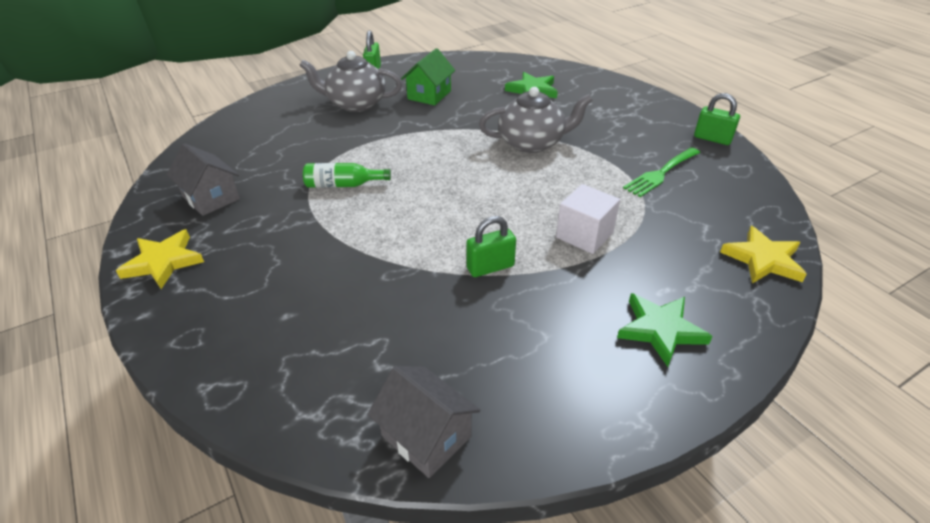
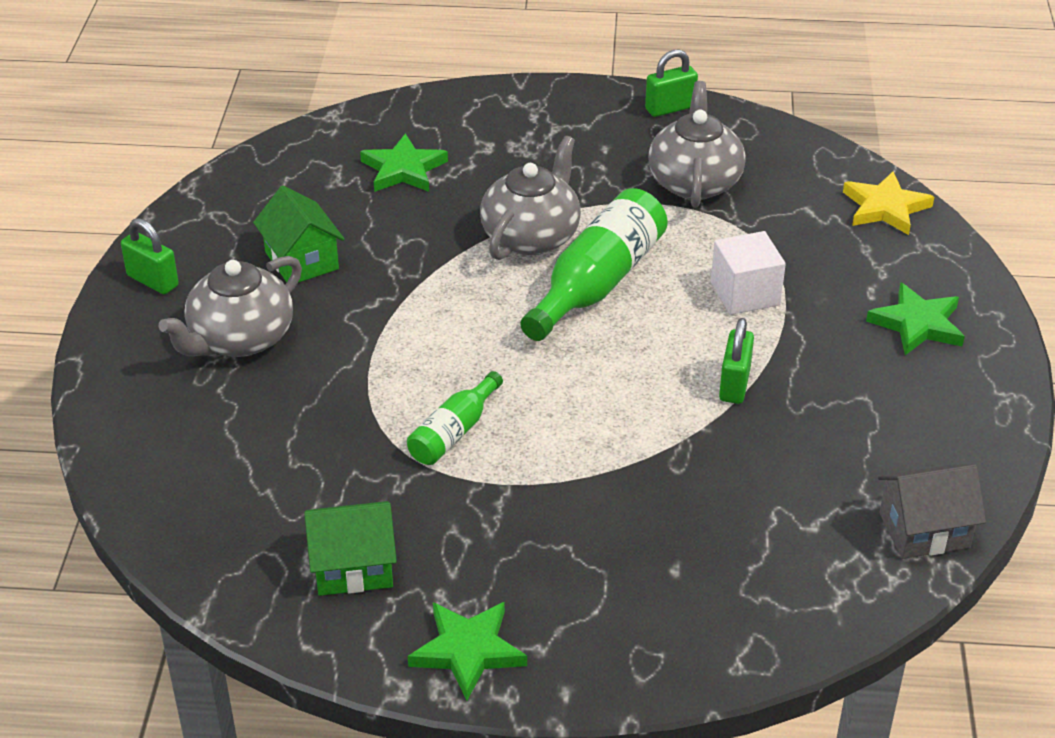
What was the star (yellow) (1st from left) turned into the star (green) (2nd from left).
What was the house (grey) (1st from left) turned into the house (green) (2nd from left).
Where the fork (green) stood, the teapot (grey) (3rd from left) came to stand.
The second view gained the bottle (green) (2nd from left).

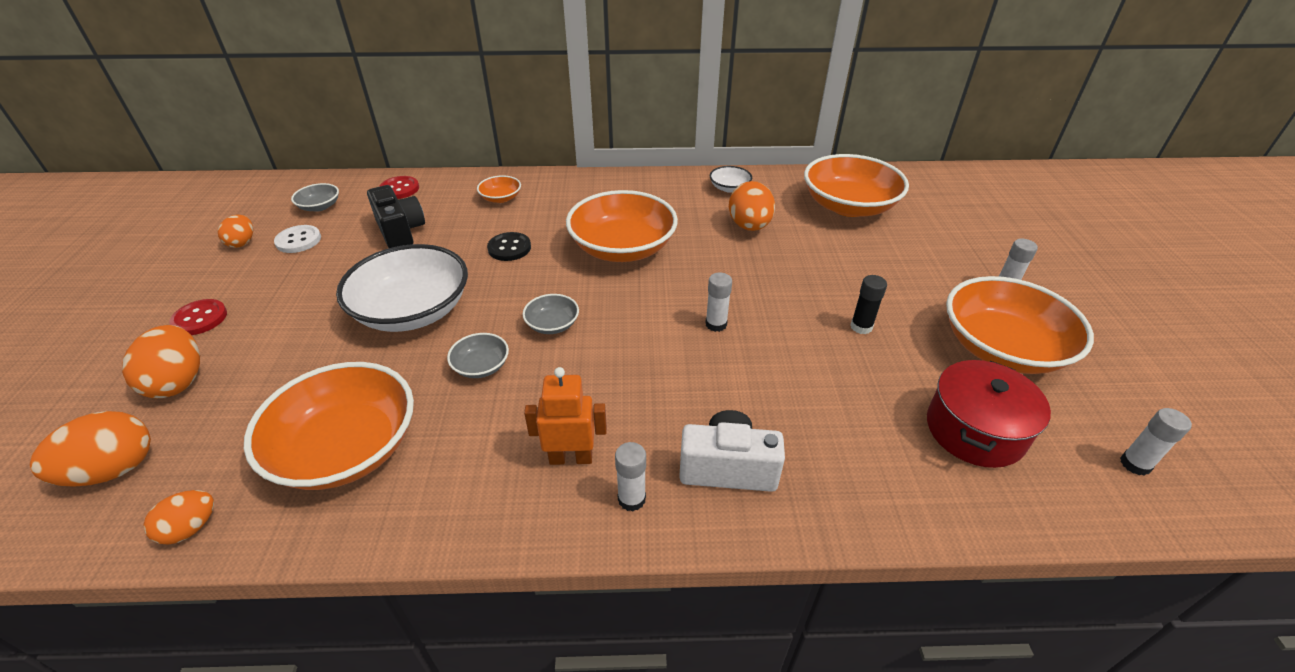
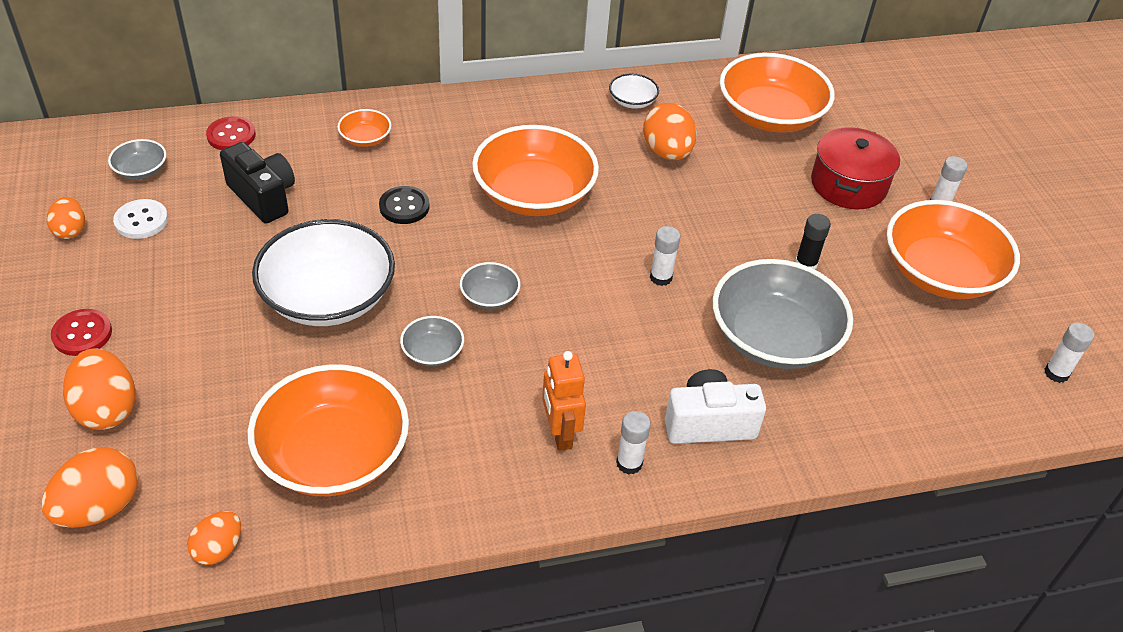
The robot (orange) ended up facing another way, 90 degrees counterclockwise from before.
The pot (red) ended up elsewhere.
The second view gained the bowl (grey) (4th from left).

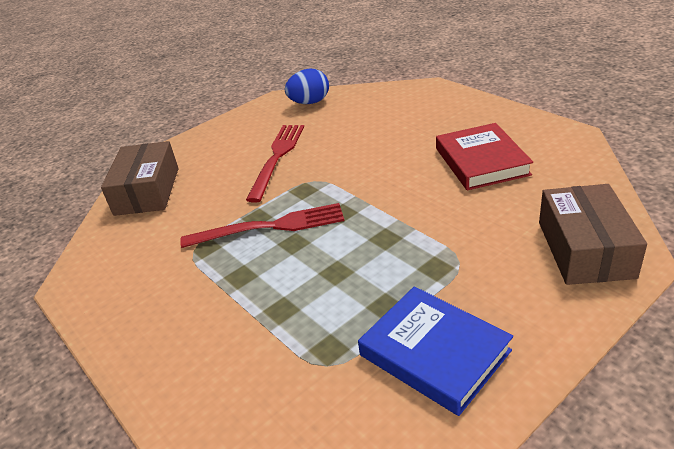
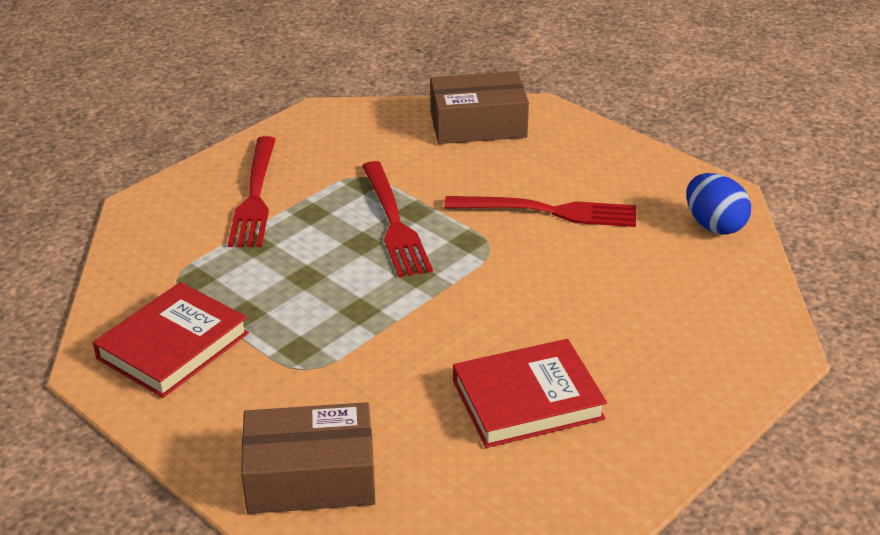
What was the book (blue) turned into the book (red) (1st from left).
The second view gained the fork (red) (1st from left).

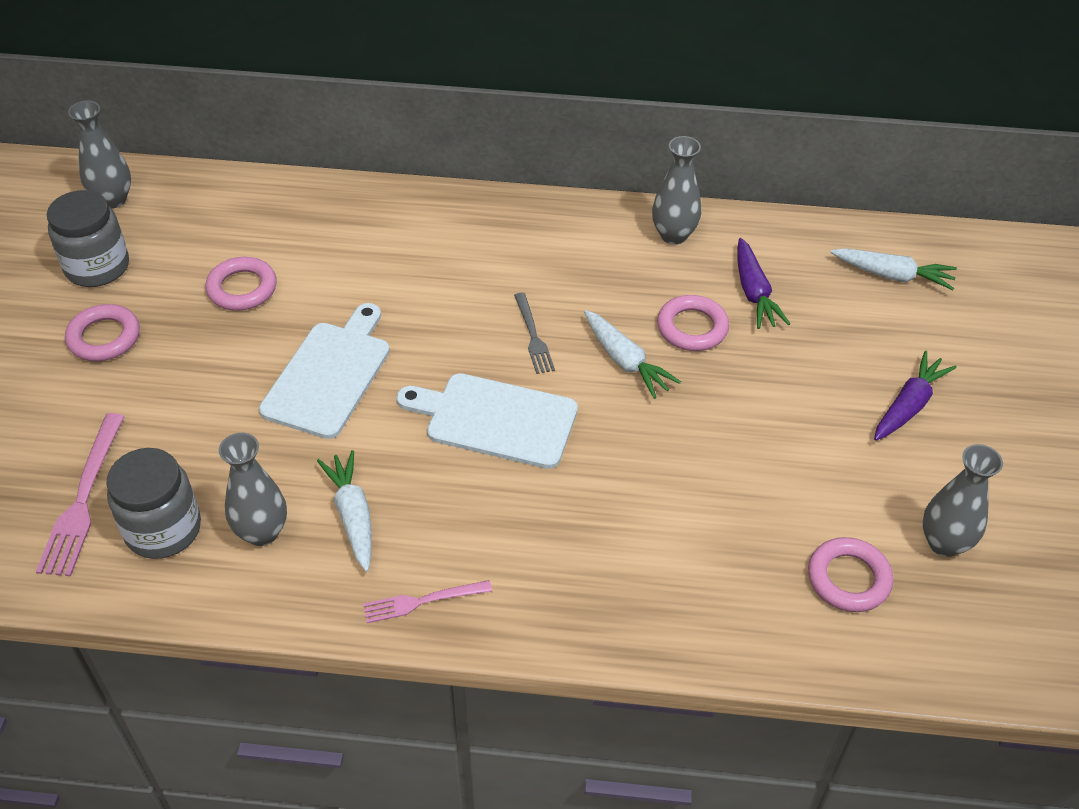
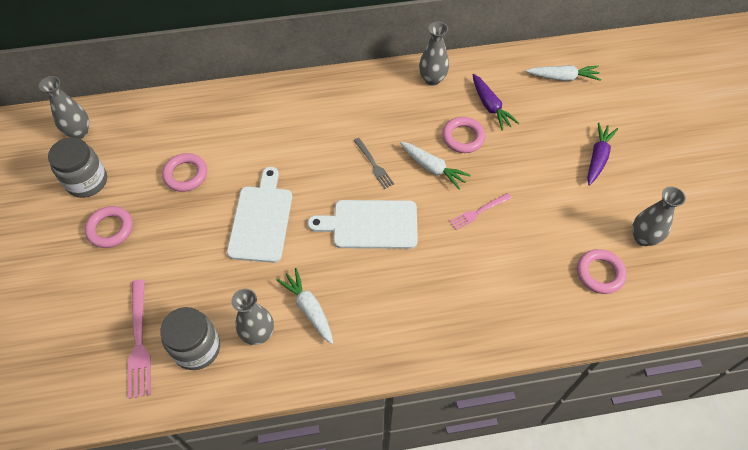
The fork (pink) (2nd from left) ended up elsewhere.

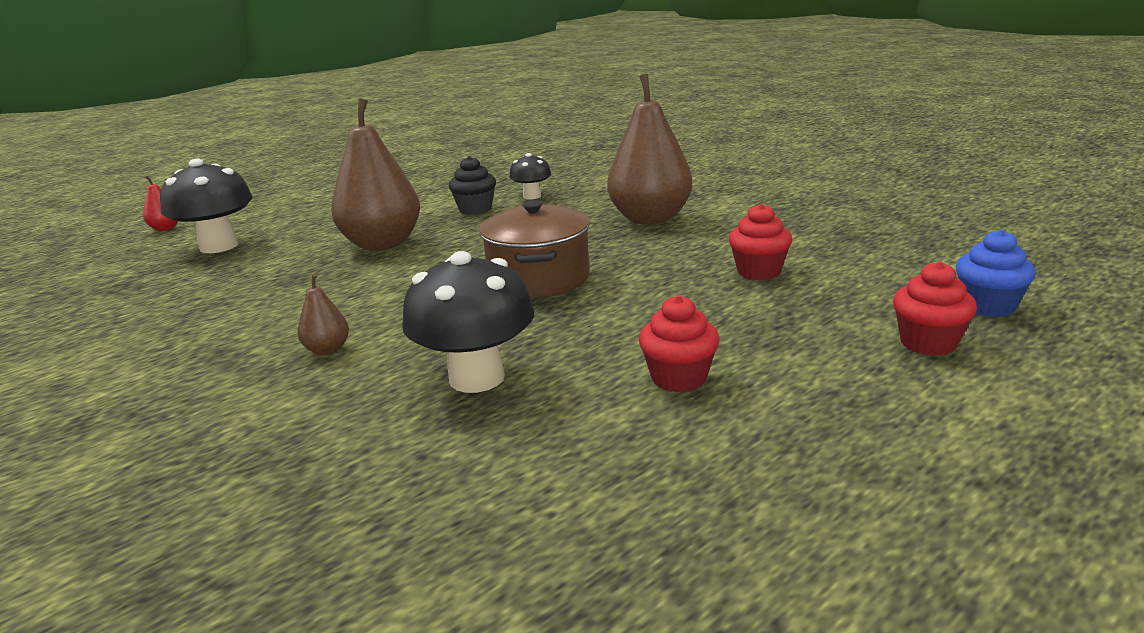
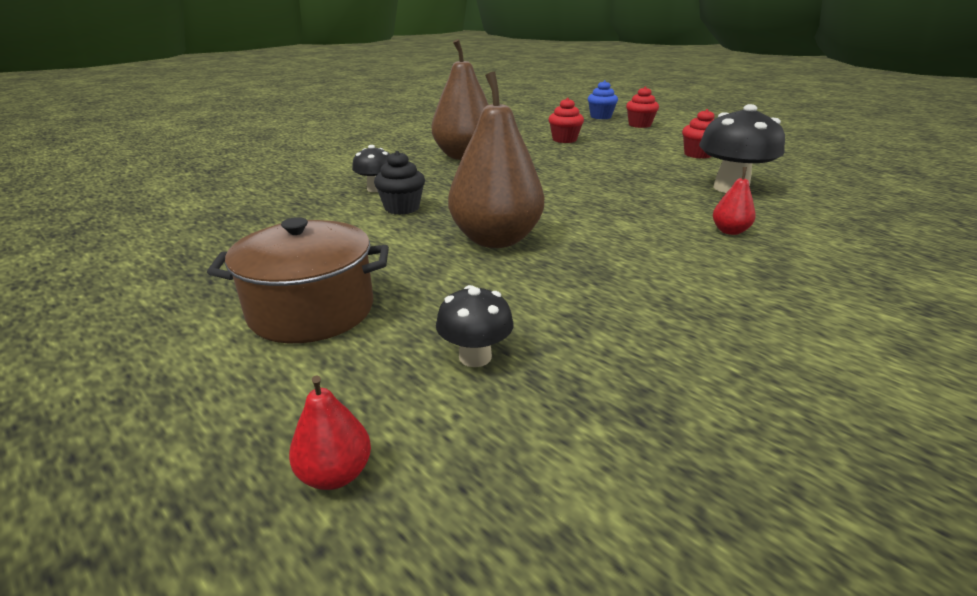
The size of the mushroom (black) (1st from left in the first image) changed by a factor of 0.55.
What was the pear (brown) (1st from left) turned into the pear (red) (2nd from left).
The pot (brown) ended up elsewhere.

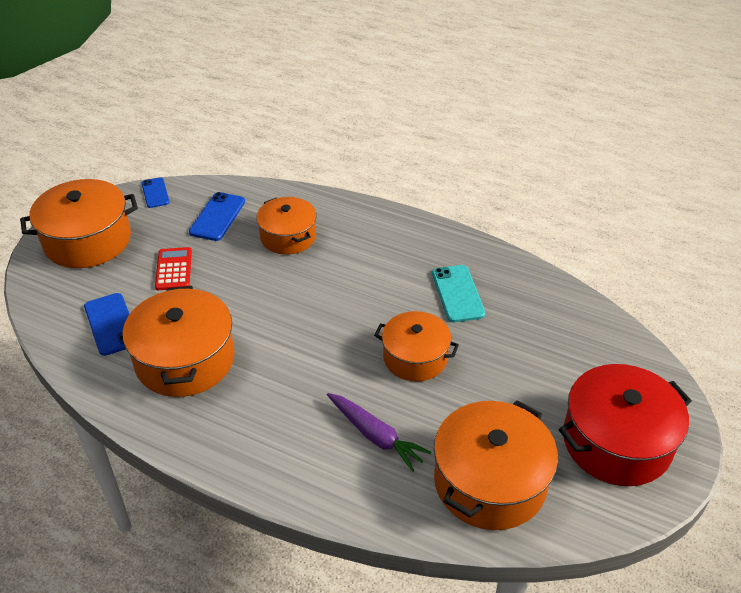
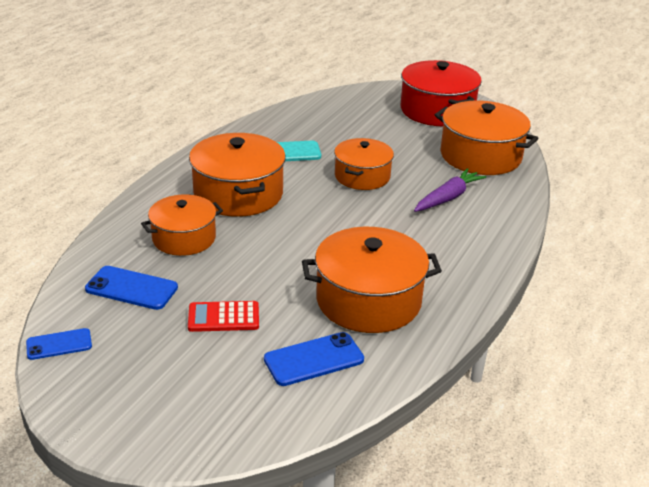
The pot (orange) (1st from left in the first image) ended up elsewhere.

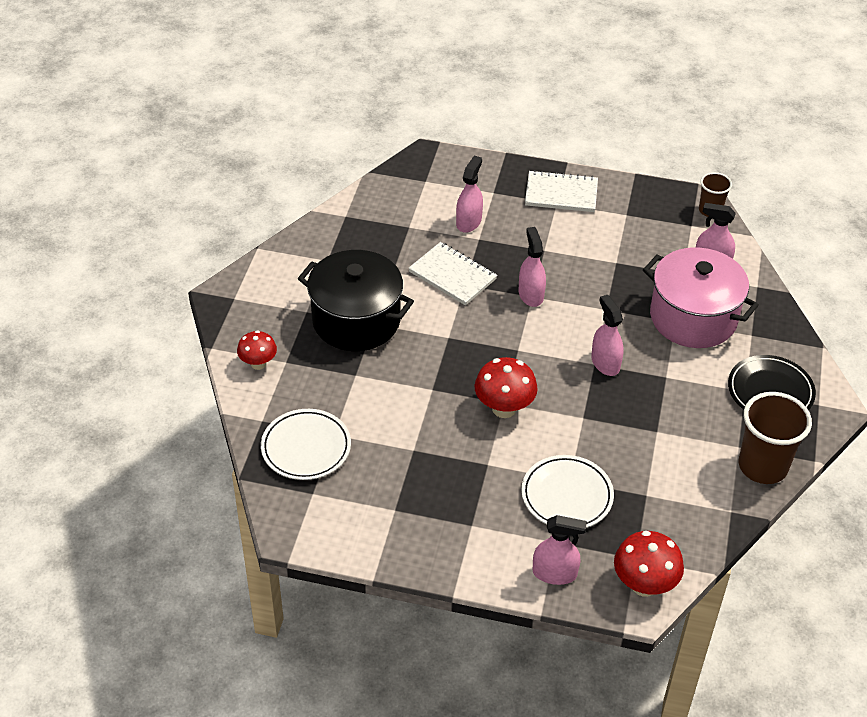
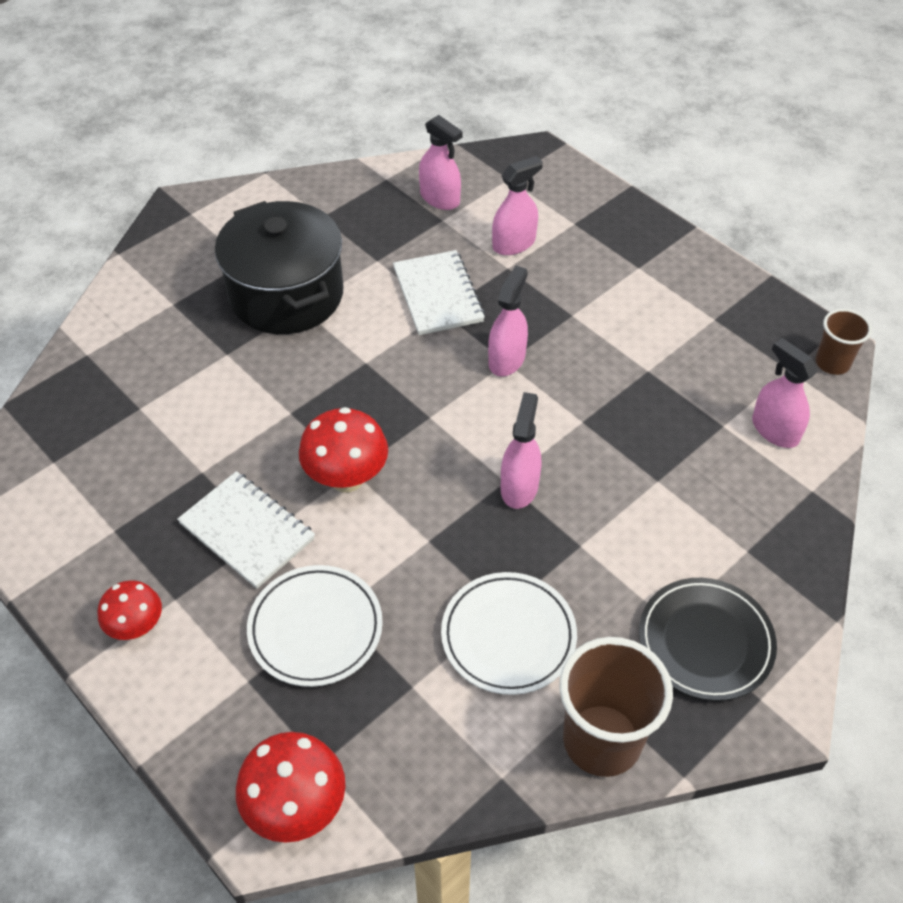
The mushroom (red) (1st from left) ended up elsewhere.
The plate (white) (1st from left in the first image) ended up elsewhere.
The notebook (white) (2nd from left in the first image) ended up elsewhere.
The spray bottle (pink) (3rd from left in the first image) ended up elsewhere.
The second view lost the pot (pink).

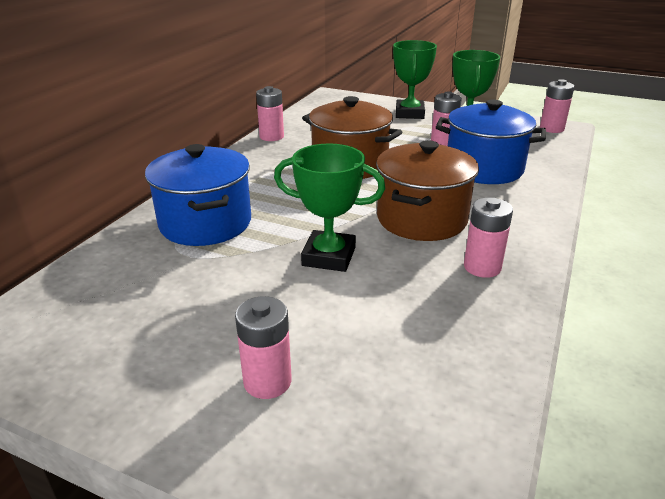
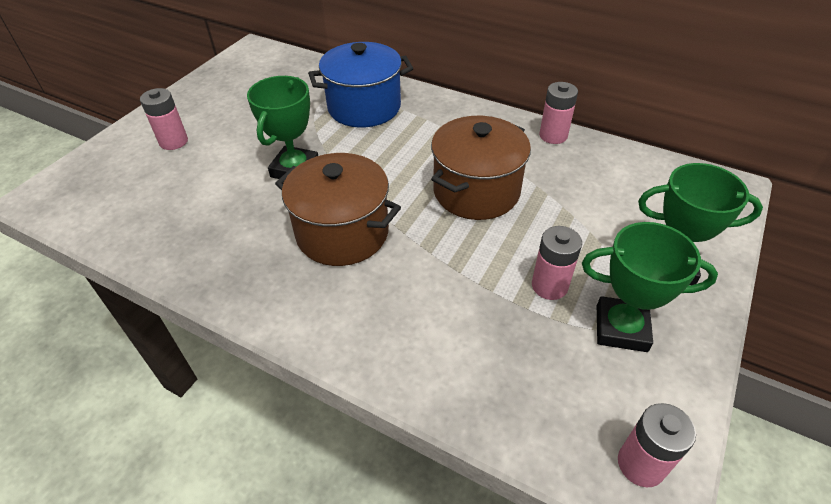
The second view lost the pot (blue) (2nd from left).
The second view lost the battery (pink) (4th from left).

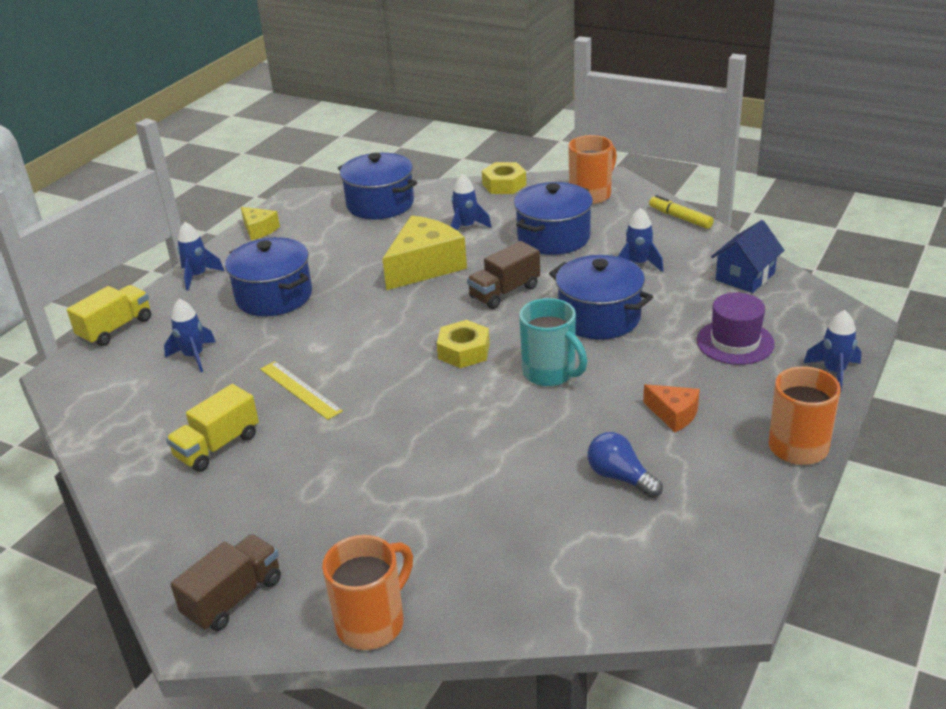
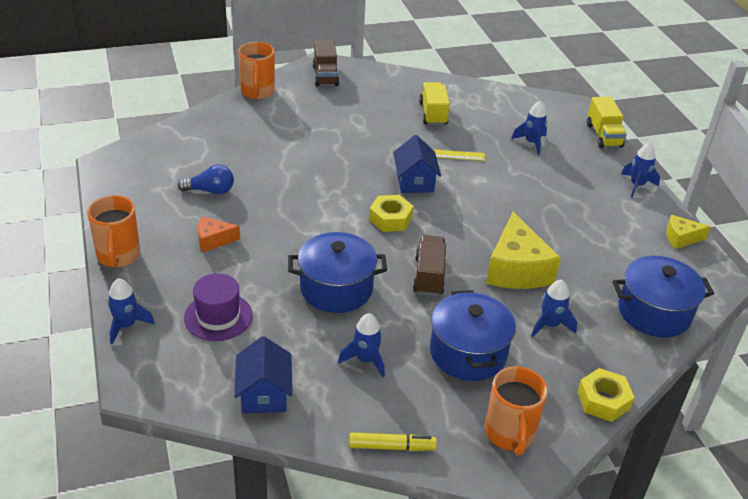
The second view lost the pot (blue) (1st from left).
The second view lost the mug (turquoise).
The second view gained the house (blue) (2nd from left).

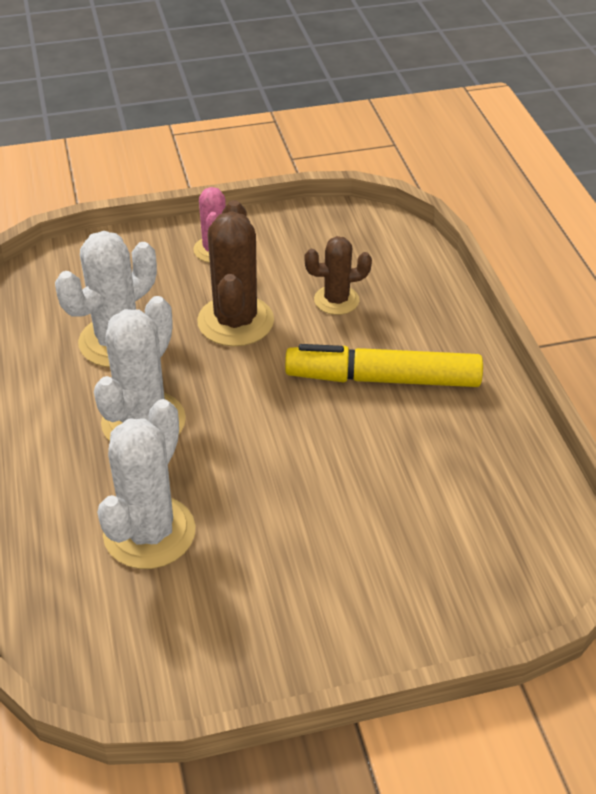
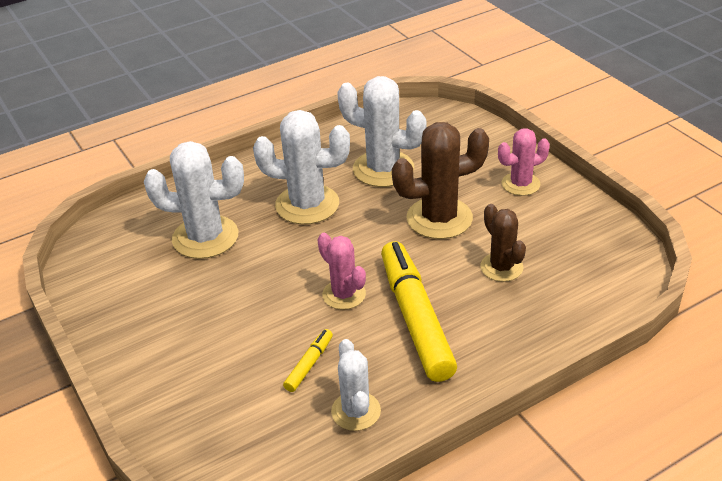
The second view gained the marker (yellow) (1st from left).
The second view gained the cactus (pink) (1st from left).
The second view gained the cactus (white) (3rd from left).

